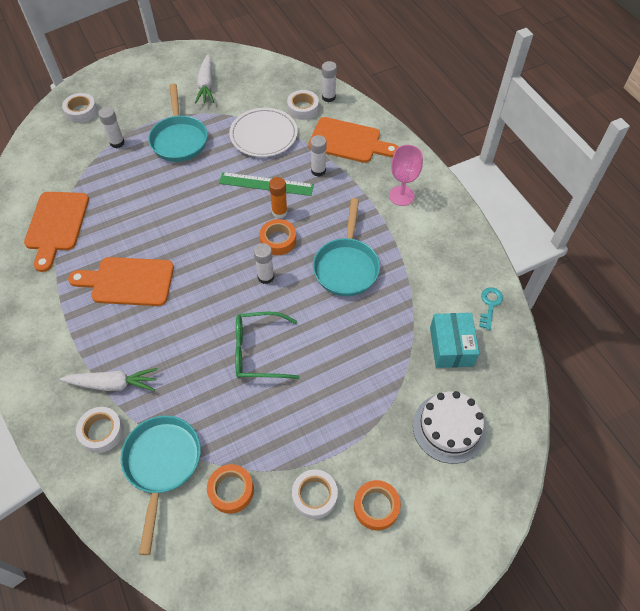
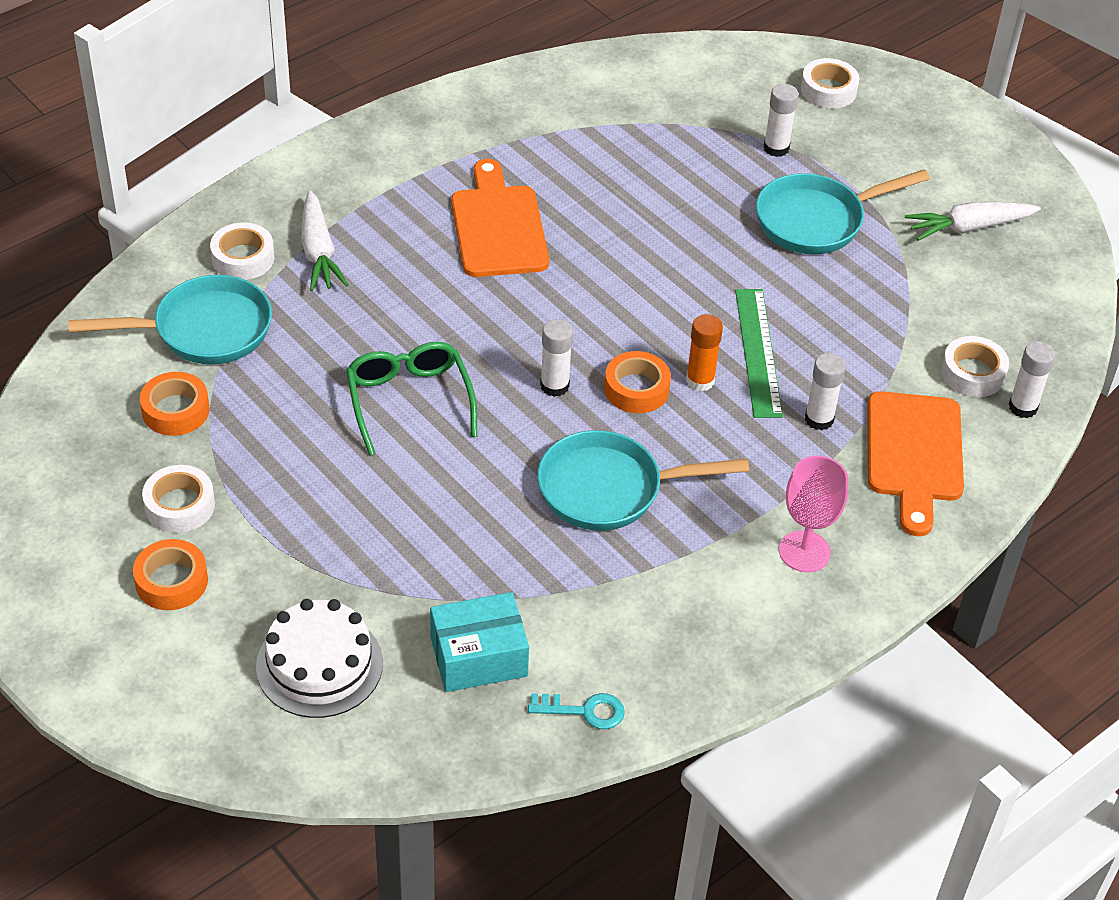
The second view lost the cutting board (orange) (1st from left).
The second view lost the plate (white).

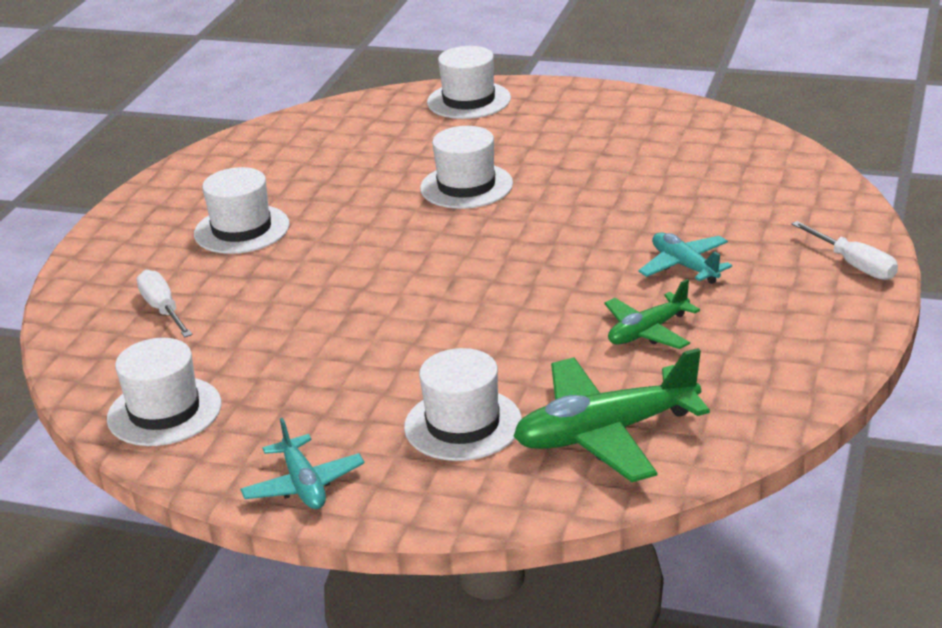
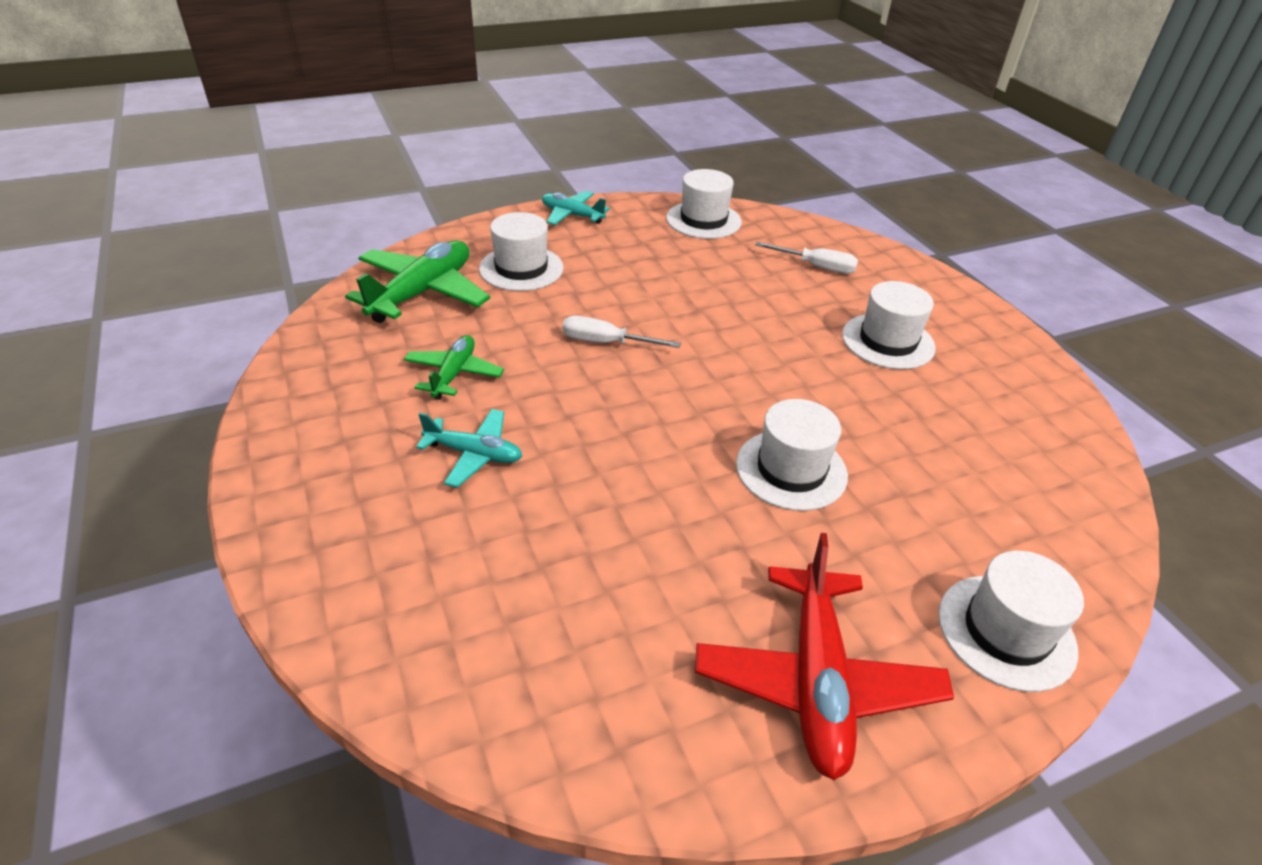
The screwdriver (white) (2nd from left in the first image) ended up elsewhere.
The second view gained the plane (red).

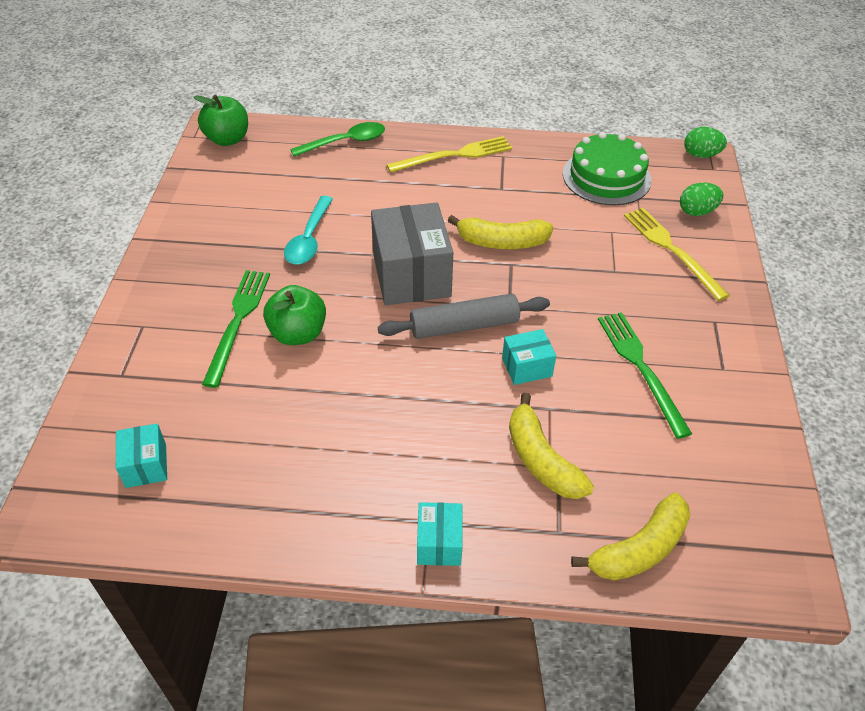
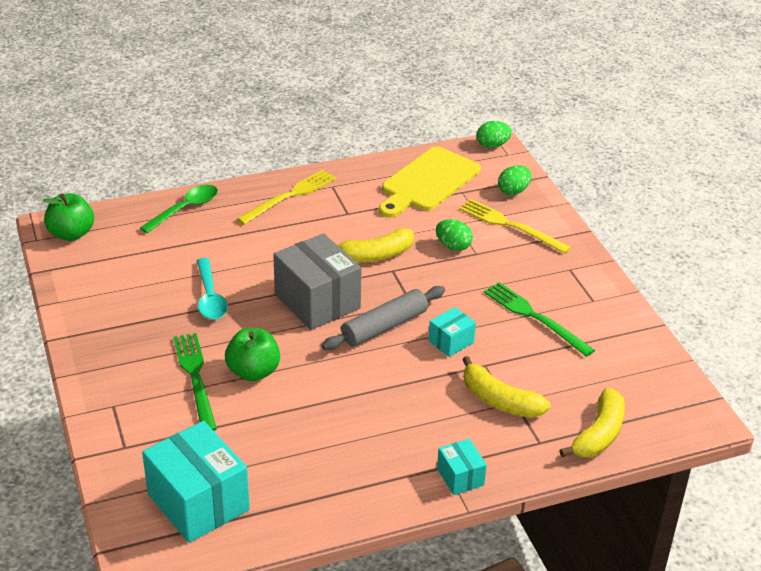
The size of the box (turquoise) (1st from left) changed by a factor of 2.01.
Where the cake (green) stood, the cutting board (yellow) came to stand.
The second view gained the egg (green) (1st from left).

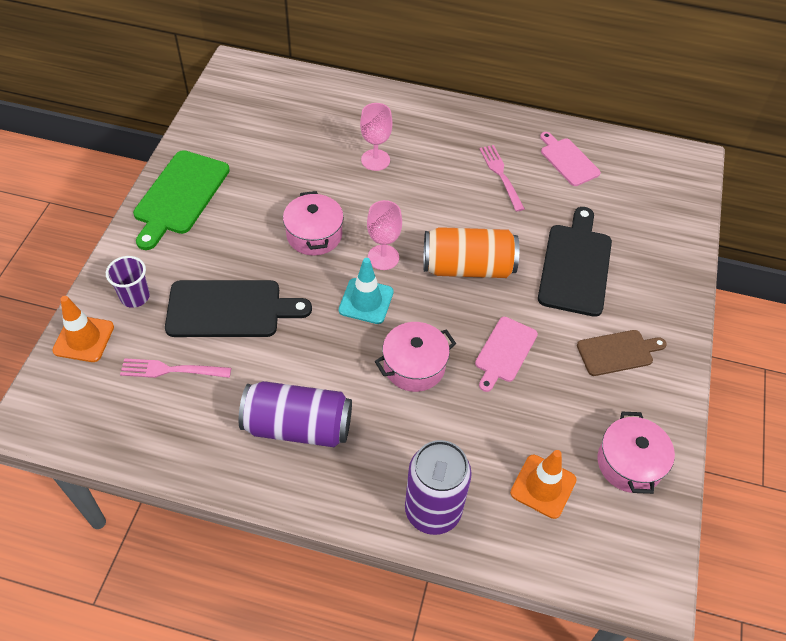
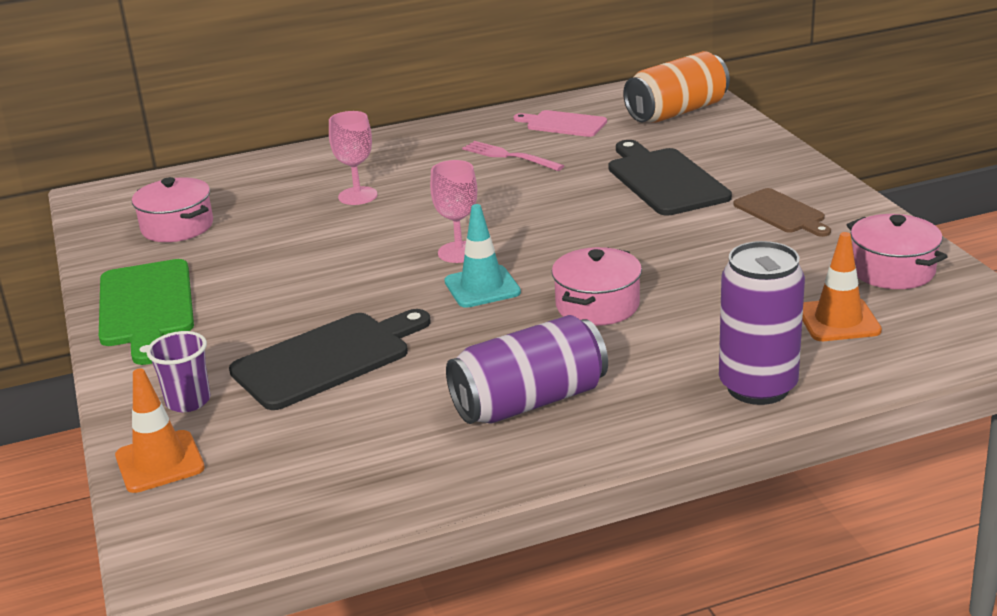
The second view lost the fork (pink) (1st from left).
The pot (pink) (1st from left) ended up elsewhere.
The can (orange) ended up elsewhere.
The second view lost the cutting board (pink) (1st from left).
The cutting board (brown) ended up facing another way, 105 degrees clockwise from before.

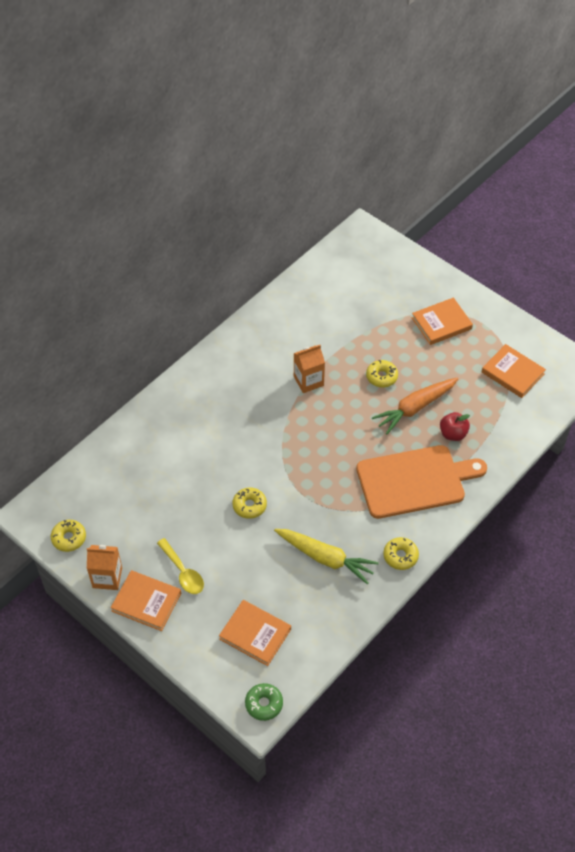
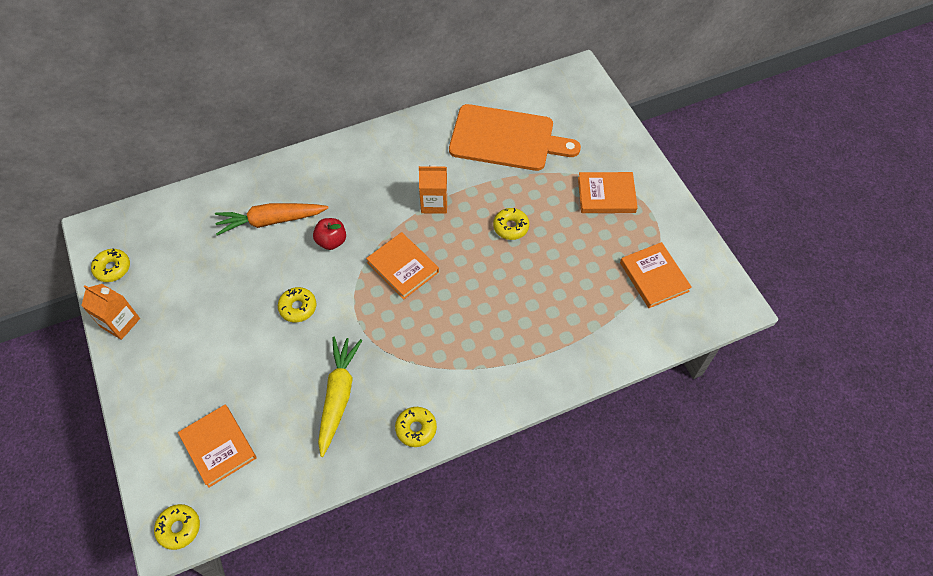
The book (orange) (1st from left in the first image) ended up elsewhere.
The second view lost the spoon (yellow).
What was the donut (green) turned into the donut (yellow) (2nd from left).
The carrot (yellow) ended up facing another way, 135 degrees counterclockwise from before.
The cutting board (orange) ended up elsewhere.
The carrot (orange) ended up elsewhere.
The apple (red) ended up elsewhere.

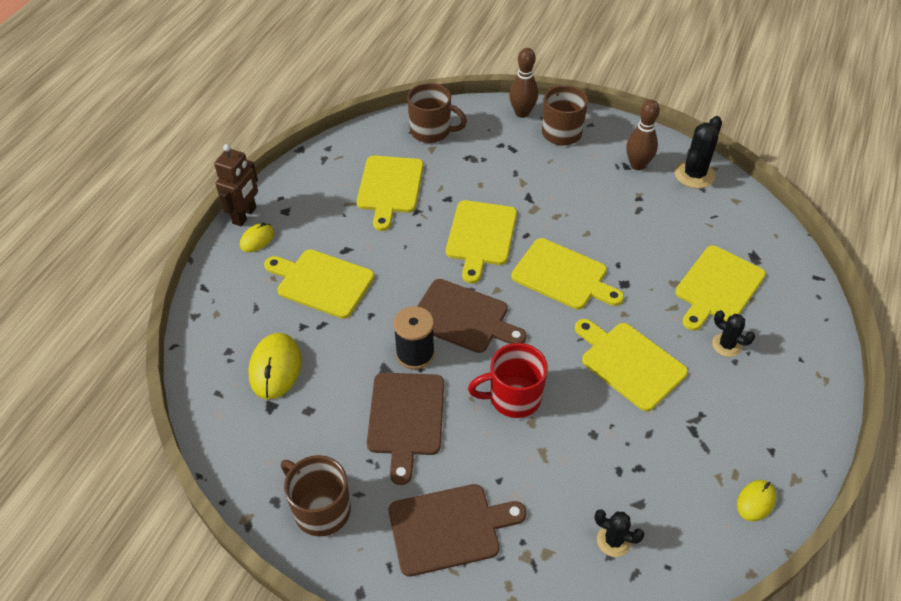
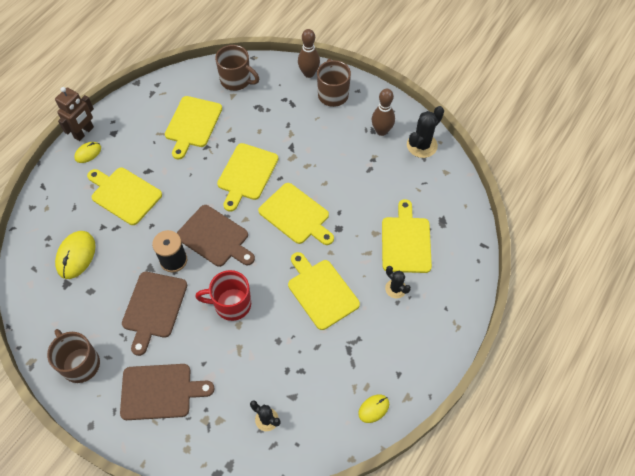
The cutting board (yellow) (6th from left) ended up facing another way, 135 degrees clockwise from before.

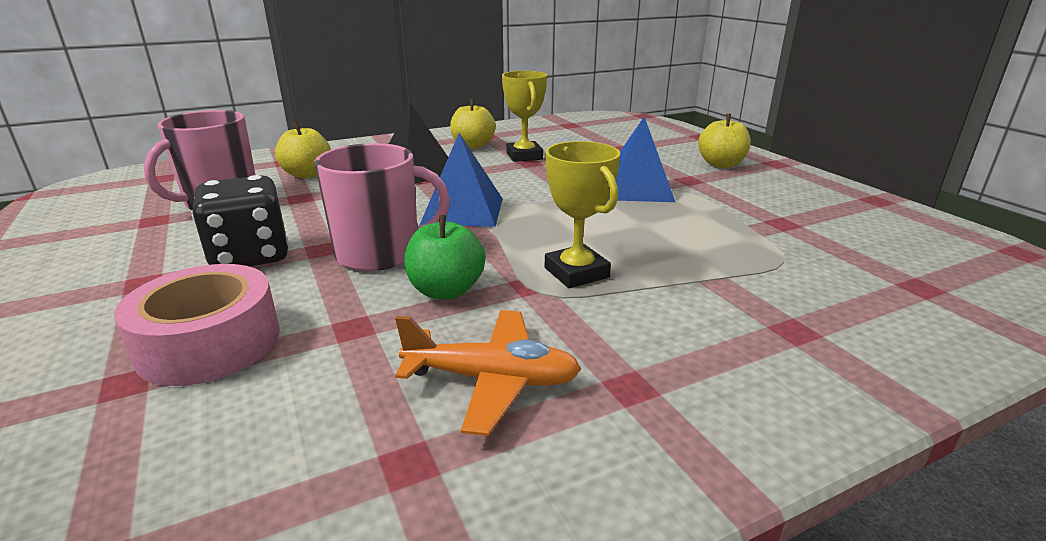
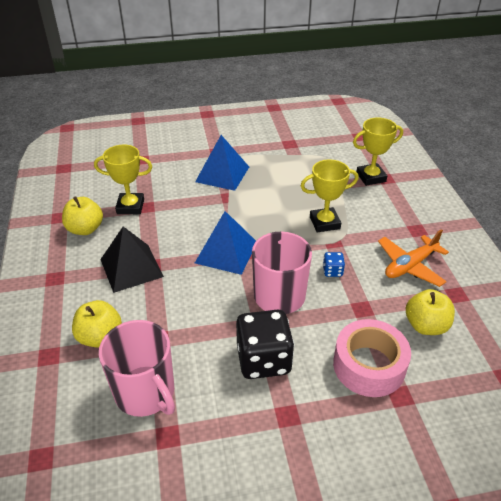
The plane (orange) ended up facing another way, 150 degrees counterclockwise from before.
Where the apple (green) stood, the dice (blue) came to stand.
The apple (yellow) (3rd from left) ended up elsewhere.
The second view gained the trophy (yellow) (3rd from left).

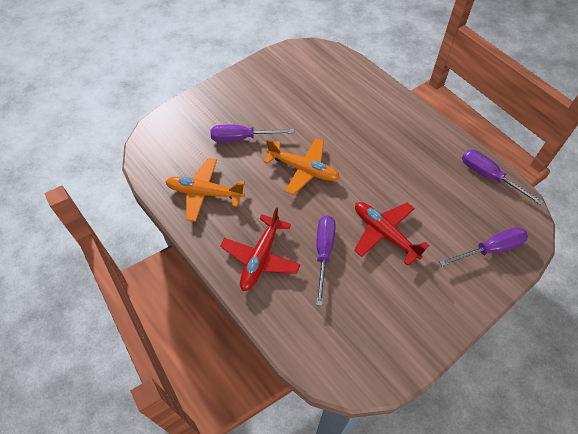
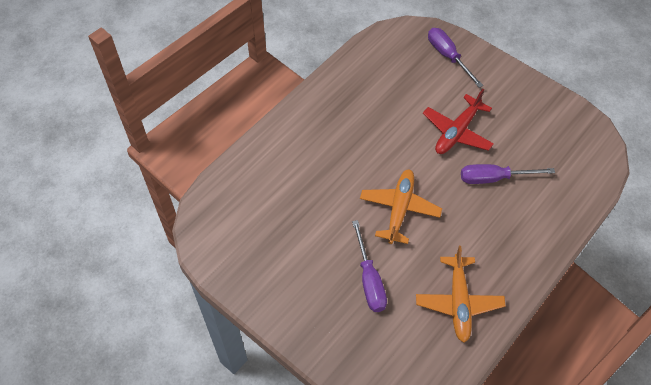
The second view lost the plane (red) (1st from left).
The second view lost the screwdriver (purple) (4th from left).

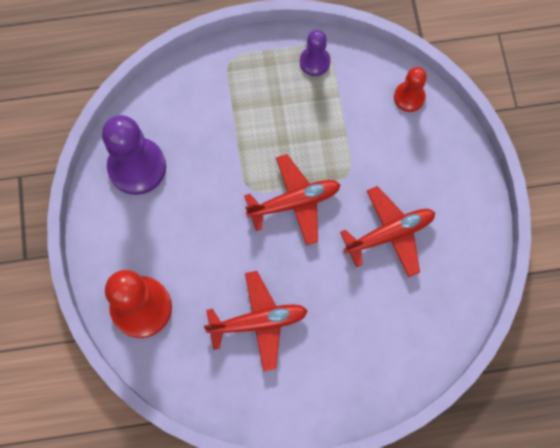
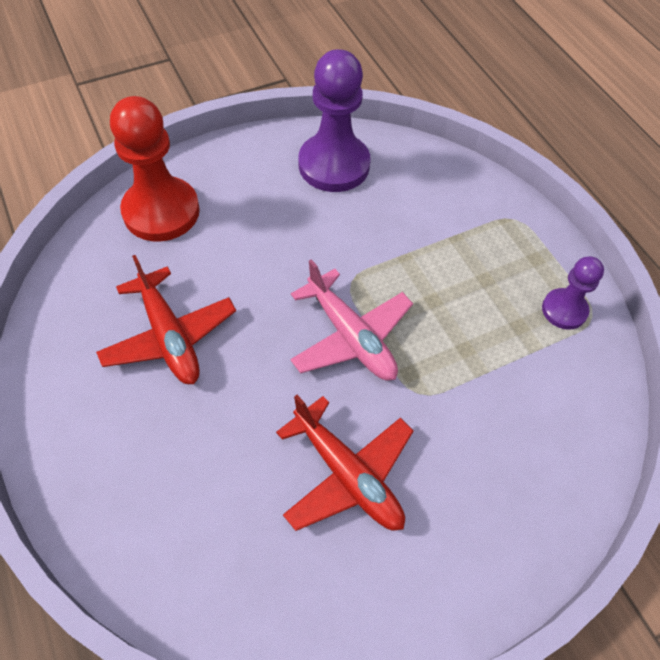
What was the plane (red) (2nd from left) turned into the plane (pink).
The second view lost the pawn (red) (2nd from left).

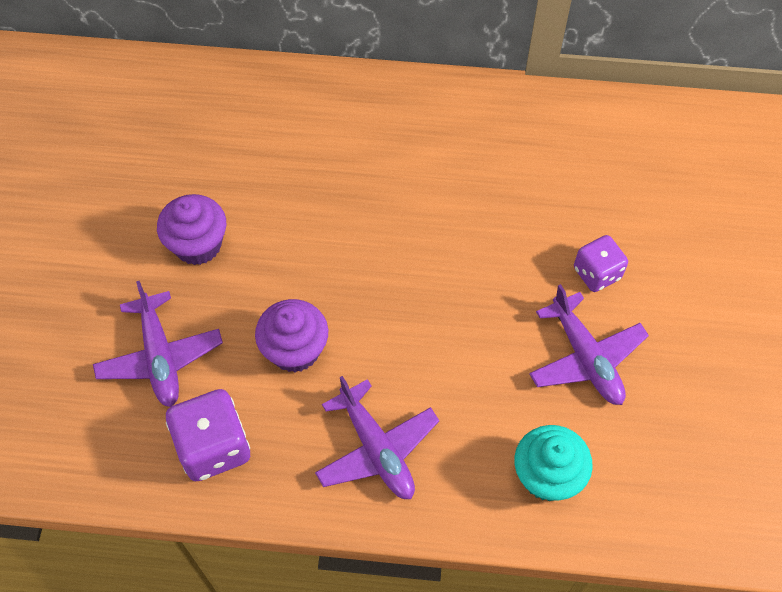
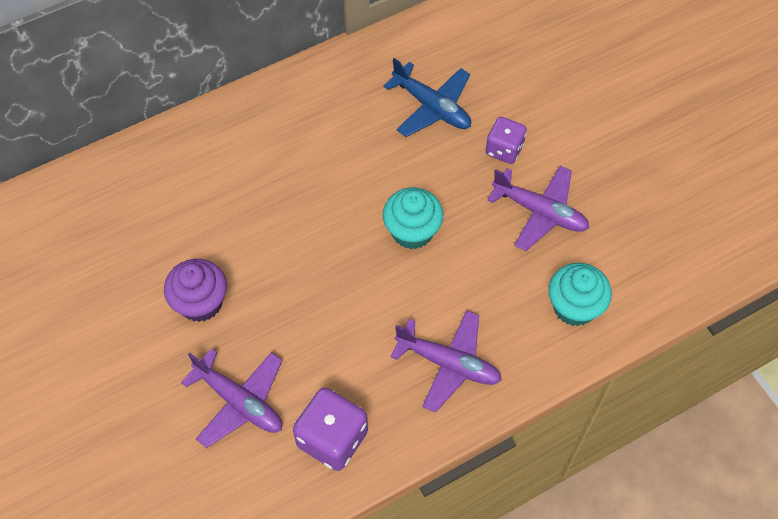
The second view lost the cupcake (purple) (2nd from left).
The second view gained the plane (blue).
The second view gained the cupcake (turquoise) (1st from left).

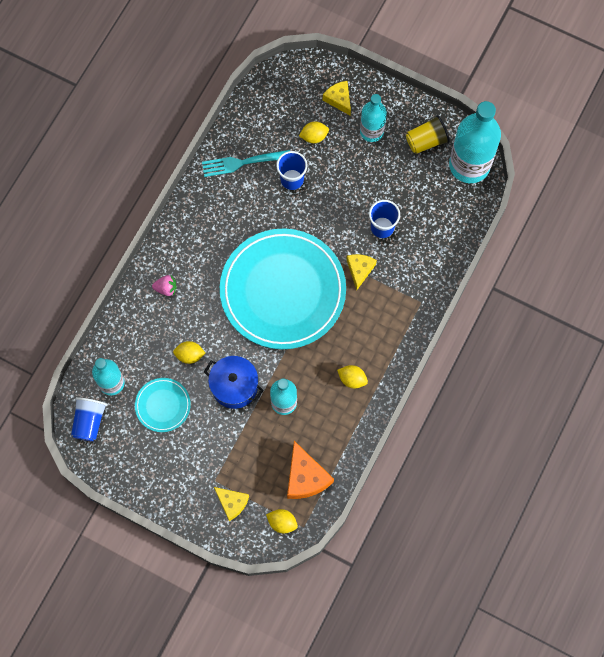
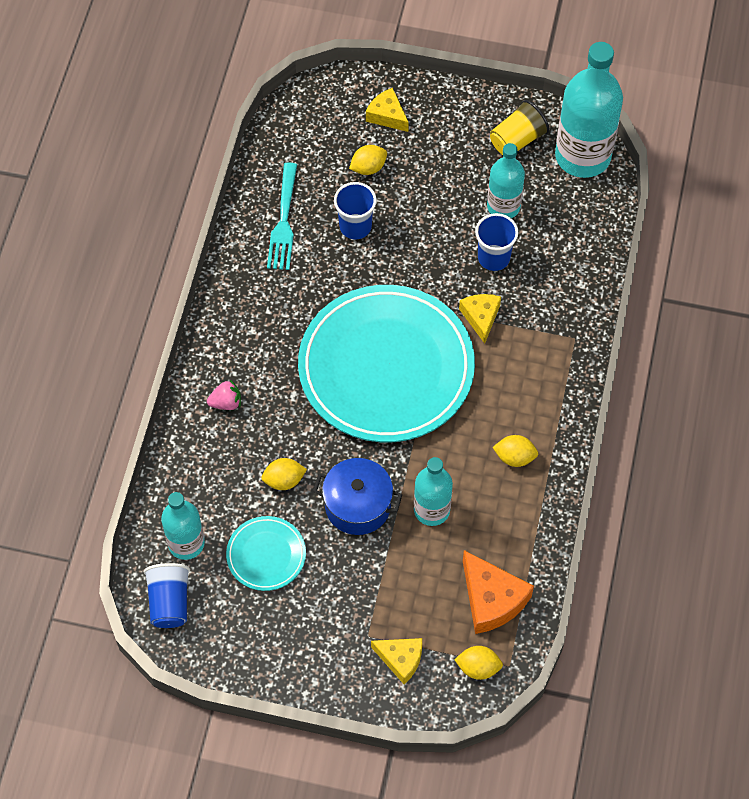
The fork (turquoise) ended up facing another way, 60 degrees counterclockwise from before.
The bottle (turquoise) (3rd from left) ended up elsewhere.

